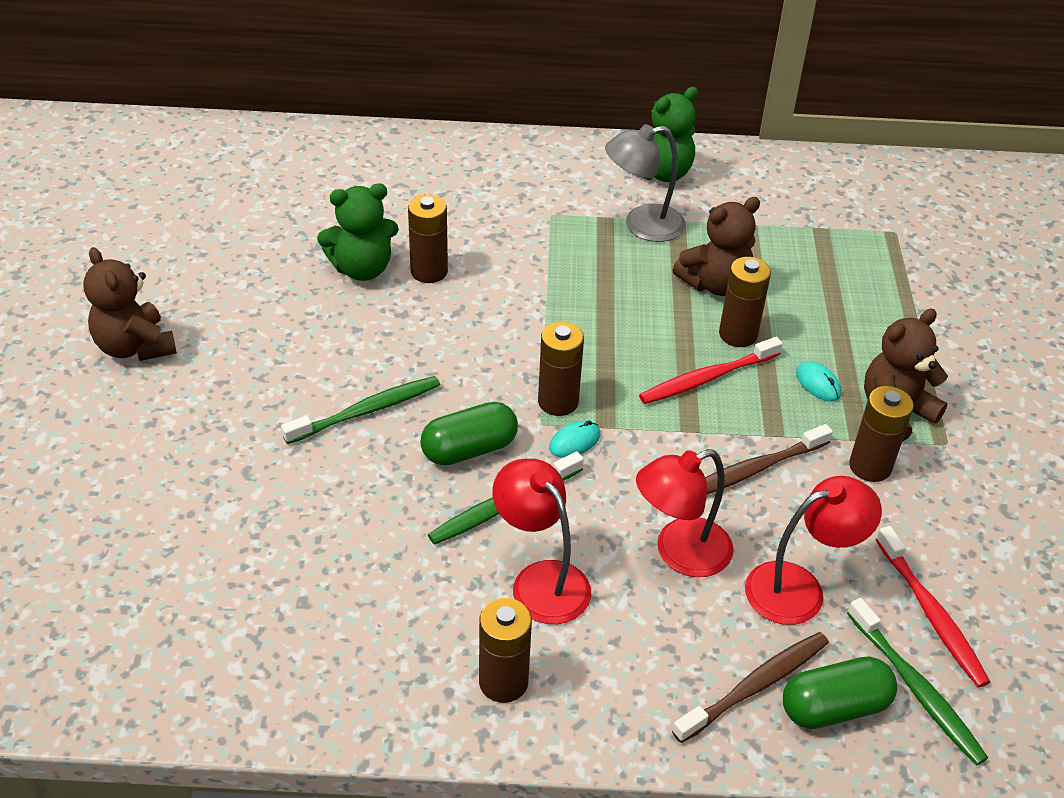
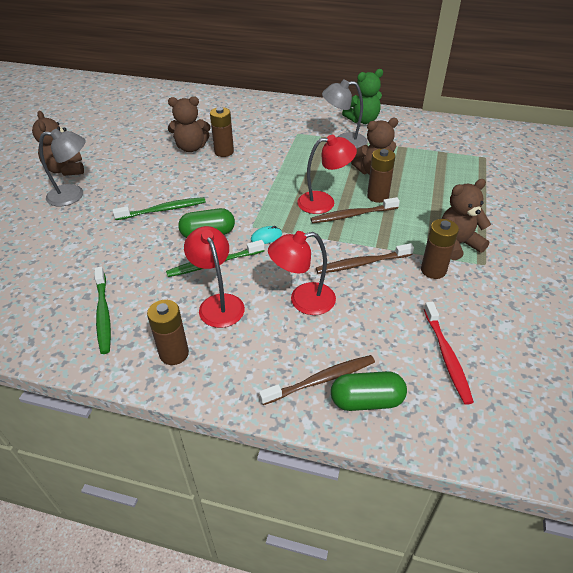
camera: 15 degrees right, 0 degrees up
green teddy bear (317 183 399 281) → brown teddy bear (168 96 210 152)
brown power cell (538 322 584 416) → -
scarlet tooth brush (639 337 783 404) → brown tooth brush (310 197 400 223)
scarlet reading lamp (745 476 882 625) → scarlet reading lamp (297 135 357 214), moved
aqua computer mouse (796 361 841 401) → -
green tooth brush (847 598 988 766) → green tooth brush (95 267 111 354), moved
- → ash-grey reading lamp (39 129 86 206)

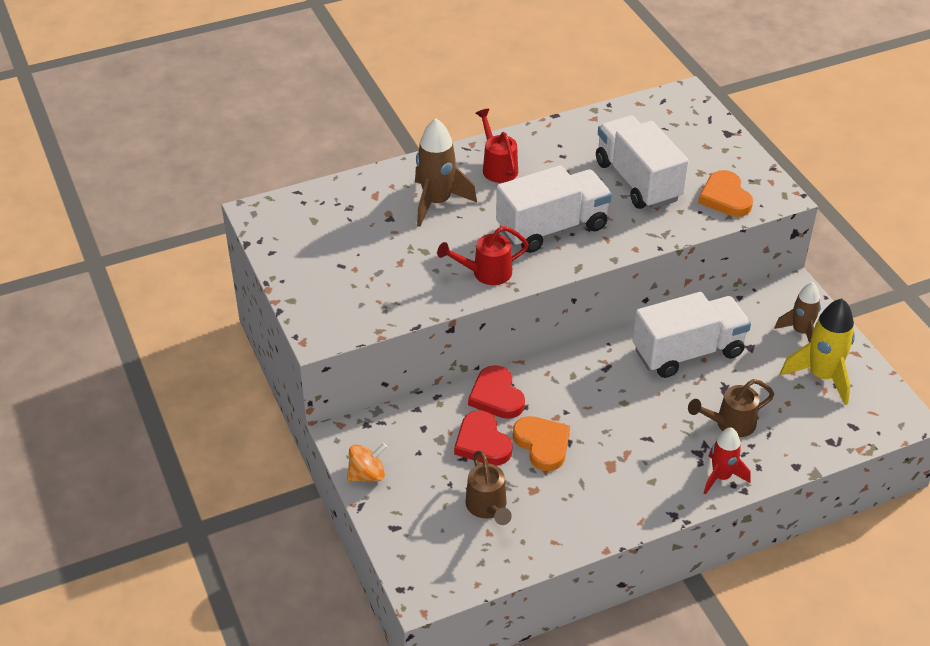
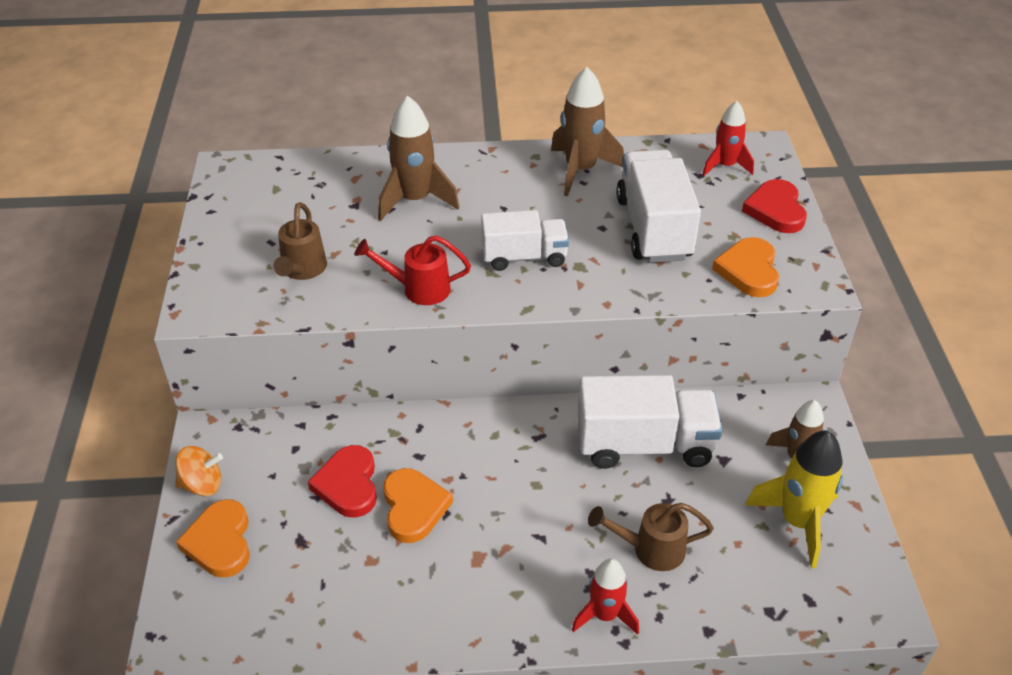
camera: 20 degrees right, 0 degrees up
brown watering can (465 450 512 525) → brown watering can (274 202 327 280), moved
scarlet heart shape (468 365 525 419) → scarlet heart shape (742 179 807 233), moved
scarlet watering can (476 109 518 183) → -
white lorry (496 165 612 253) → white lorry (481 210 569 271), x0.64
- → orange heart shape (176 499 250 577)
- → brown toy rocket (551 67 624 196)
- → scarlet toy rocket (702 101 754 176)

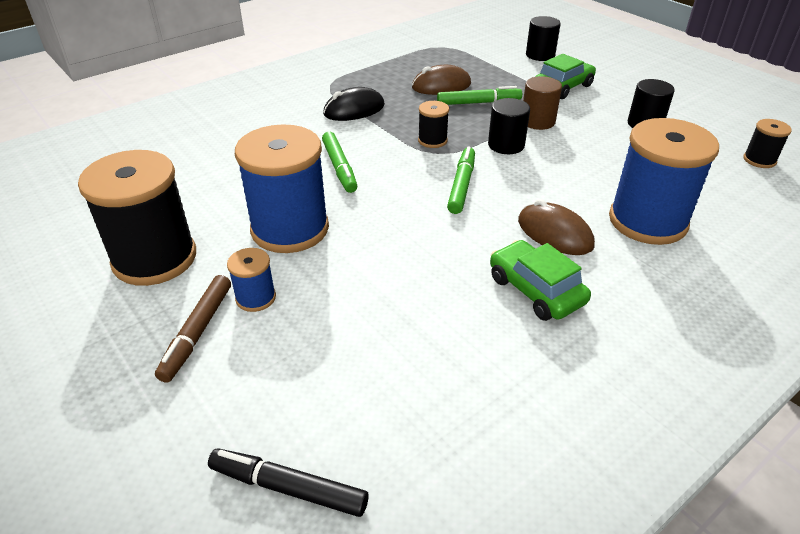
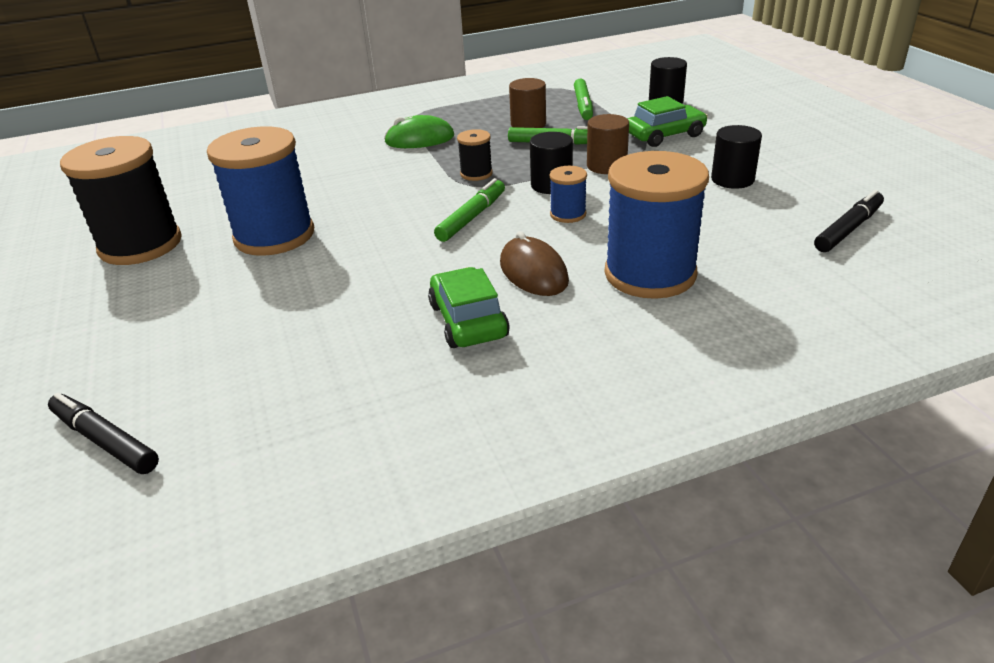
camera: 20 degrees right, 5 degrees down
brown marker (155 275 231 383) → -
royal blue reel of thread (227 248 276 312) → royal blue reel of thread (549 166 587 223), moved
green marker (322 131 357 193) → green marker (574 78 593 120), moved
jet-black computer mouse (323 87 385 121) → green computer mouse (384 115 454 148)
brown computer mouse (412 65 471 95) → brown cylinder (509 78 546 128)
jet-black reel of thread (743 119 792 168) → jet-black marker (814 190 884 252)

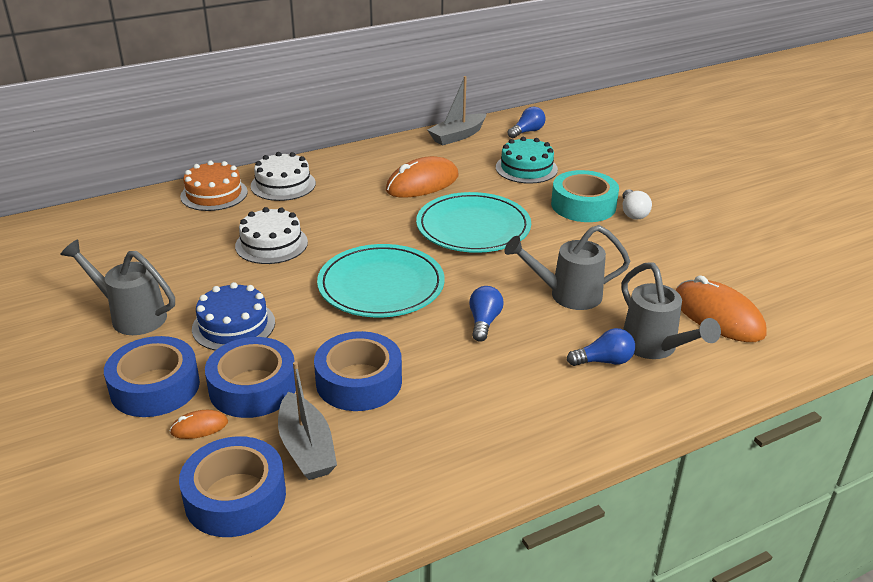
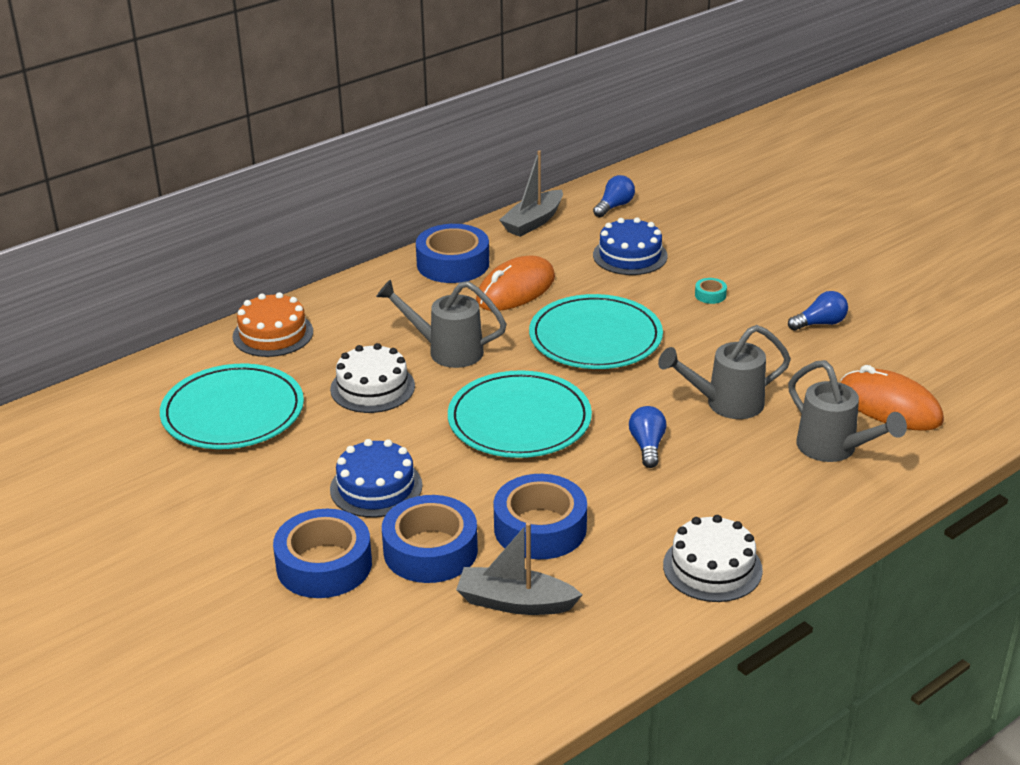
camera: 10 degrees left, 0 degrees up
ash-grey watering can (60 240 175 335) → ash-grey watering can (376 279 507 368), moved
orange computer mouse (169 410 228 439) → -
royal blue tape (179 436 286 537) → royal blue tape (416 224 489 283), moved
white layer cake (251 152 316 201) → white layer cake (663 515 763 602), moved
ash-grey sailboat (278 362 337 480) → ash-grey sailboat (456 522 582 615), 135 degrees clockwise
aqua layer cake (496 137 558 184) → royal blue layer cake (593 217 668 275)
aqua tape (551 170 619 222) → aqua tape (695 278 727 304), x0.41
royal blue lightbulb (567 328 635 366) → royal blue lightbulb (788 291 848 331), moved
white lightbulb (623 189 652 220) → -
- → aqua dinner plate (160 364 304 449)

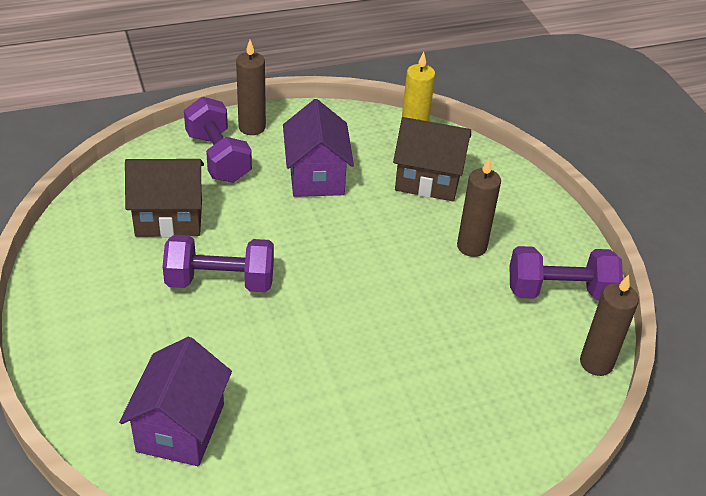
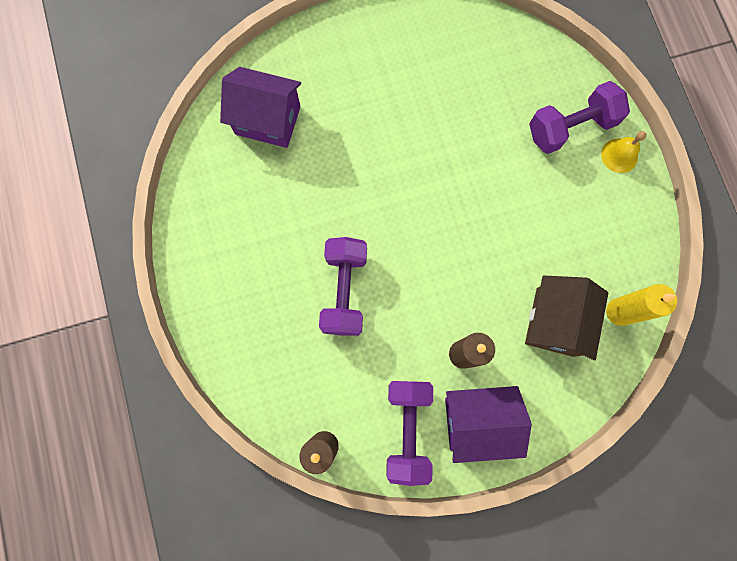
camera: 95 degrees right, 35 degrees up
brown cottage (125 159 204 237) → -
purple dumbbell (162 235 274 292) → purple dumbbell (319 237 367 336), moved
brown candle (236 40 266 135) → yellow school bell (601 131 647 173)
purple cottage (283 99 354 197) → purple cottage (445 386 532 463), moved

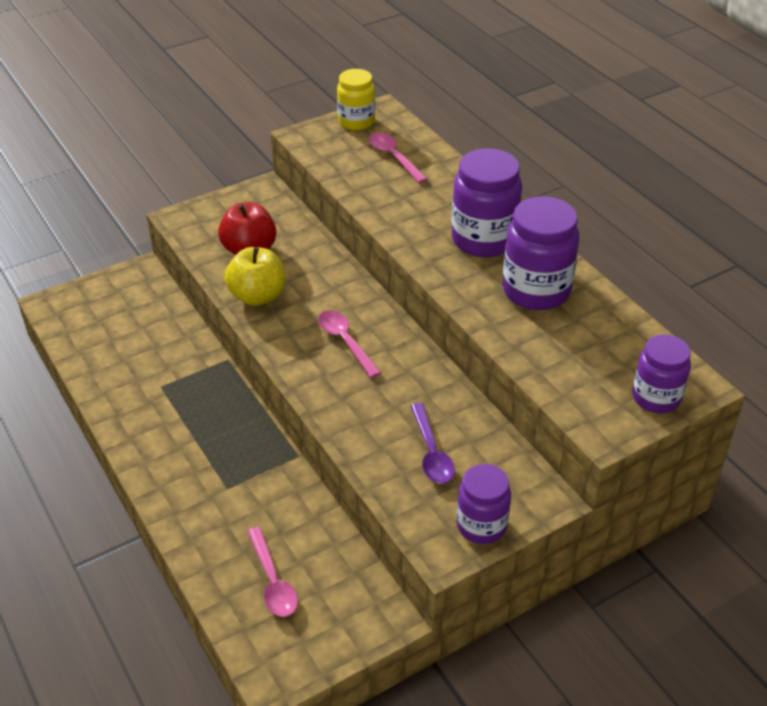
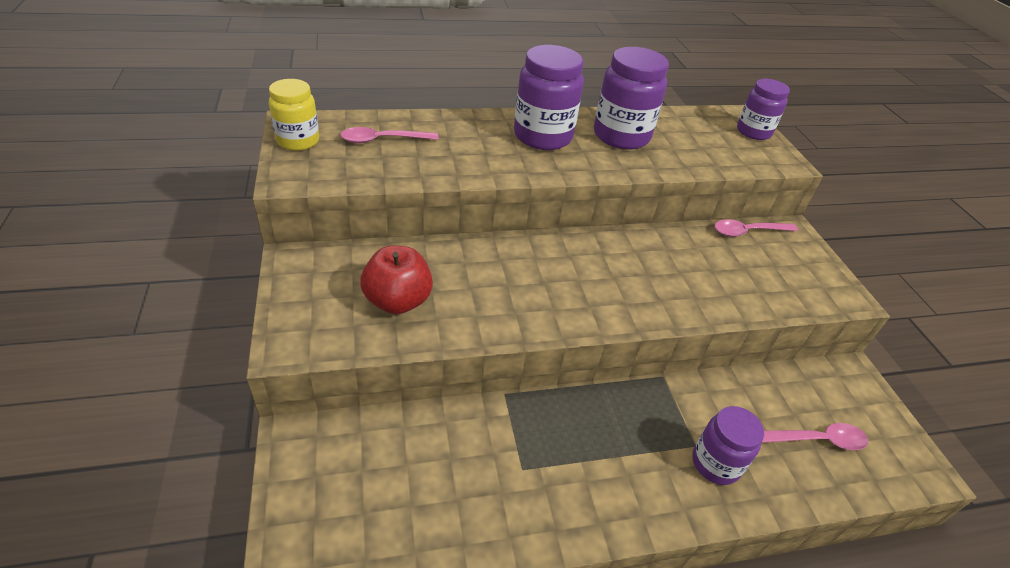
camera: 75 degrees left, 0 degrees up
yellow apple (224 247 285 306) → -
pink spoon (318 310 381 378) → pink spoon (715 219 798 237), moved
purple spoon (411 403 455 483) → -
purple preserve jar (457 464 511 544) → purple preserve jar (693 406 764 485), moved

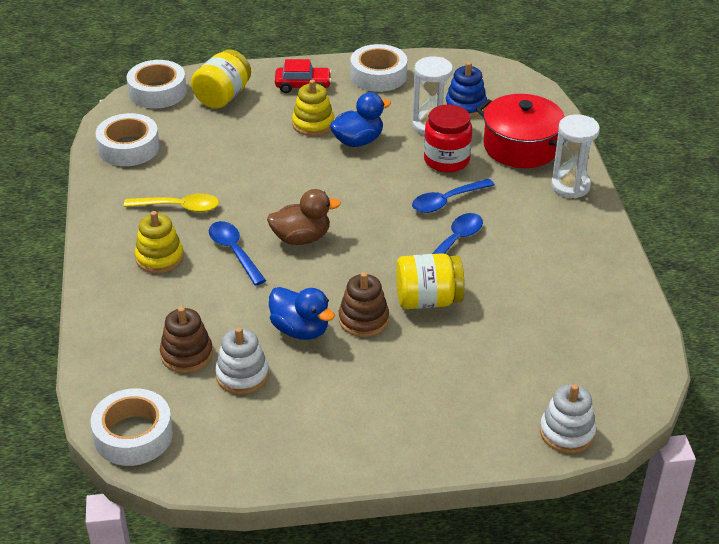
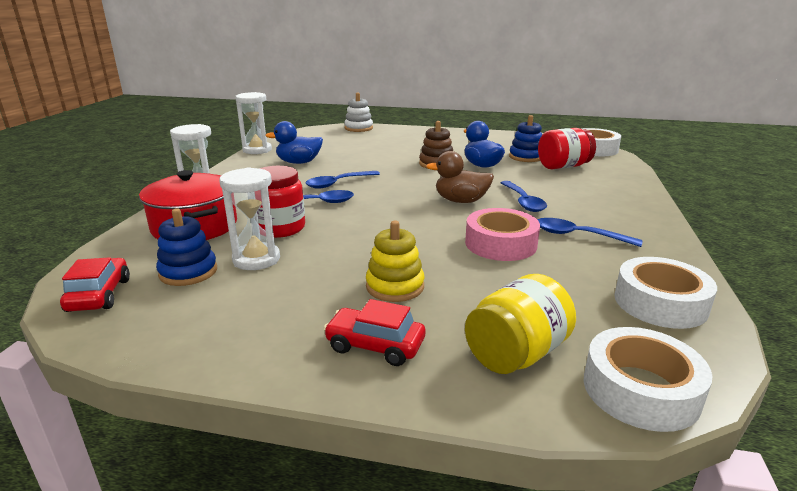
camera: 160 degrees left, 15 degrees down
yellow spoon (124 193 219 212) → royal blue spoon (537 218 642 247)
yellow stacking rings (135 211 184 273) → -
brown stacking rings (160 307 213 373) → scarlet preserve jar (538 128 596 169)
white stacking rings (215 327 269 394) → royal blue stacking rings (509 115 542 162)
royal blue rubber duck (330 92 391 147) → royal blue rubber duck (265 121 323 164), moved
white tape (351 44 407 92) → -
yellow preserve jar (396 253 465 309) → -
- → scarlet car (60 257 130 312)
- → white sand timer (235 92 272 154)
- → pink tape (465 208 540 261)

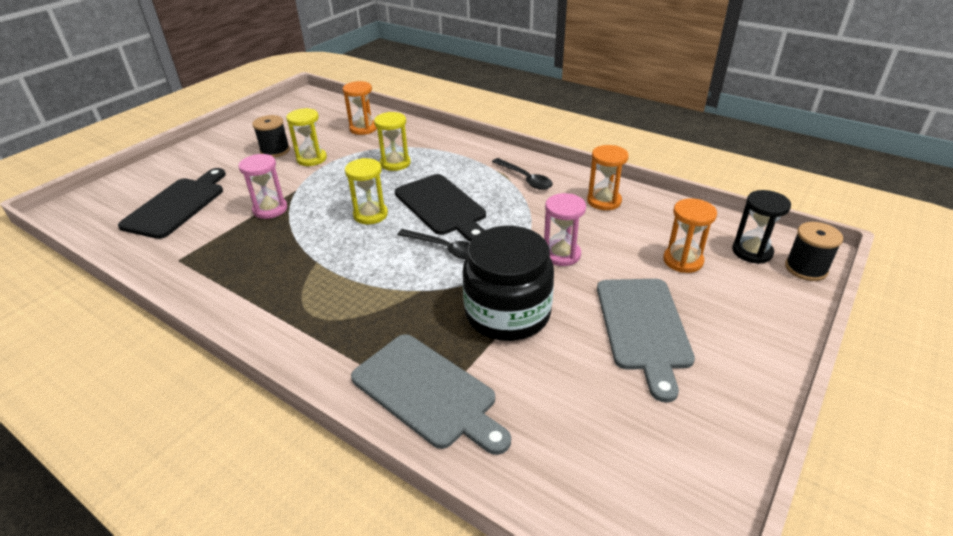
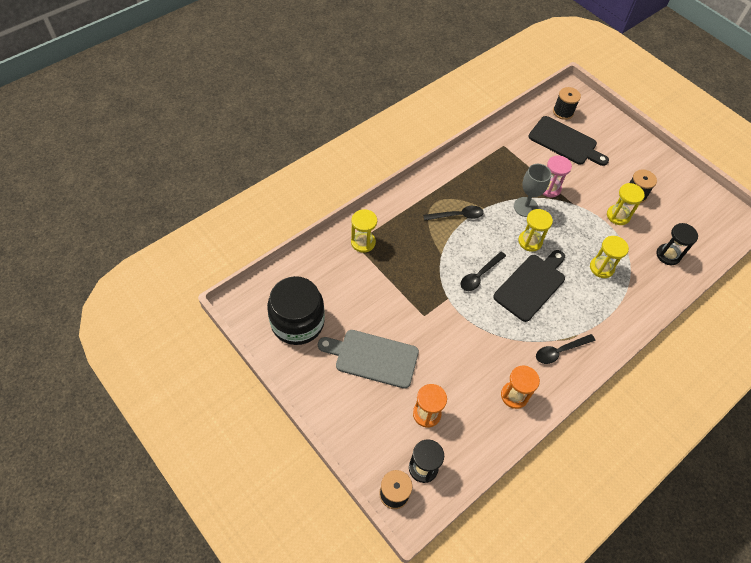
camera: 100 degrees right, 20 degrees up
orange sand timer (343 81 377 135) → jet-black sand timer (656 223 698 265)
ash-grey chopping board (351 334 511 455) → yellow sand timer (351 209 377 253)
jet-black chopping board (395 174 486 242) → jet-black chopping board (493 250 565 322), 150 degrees clockwise
jet-black preserve jar (463 226 554 341) → jet-black preserve jar (267 276 325 345), moved
pink sand timer (544 193 586 266) → -
- → jet-black spoon (423 206 484 221)
- → ash-grey wine glass (514 164 551 217)
- → jet-black reel of thread (553 87 581 120)

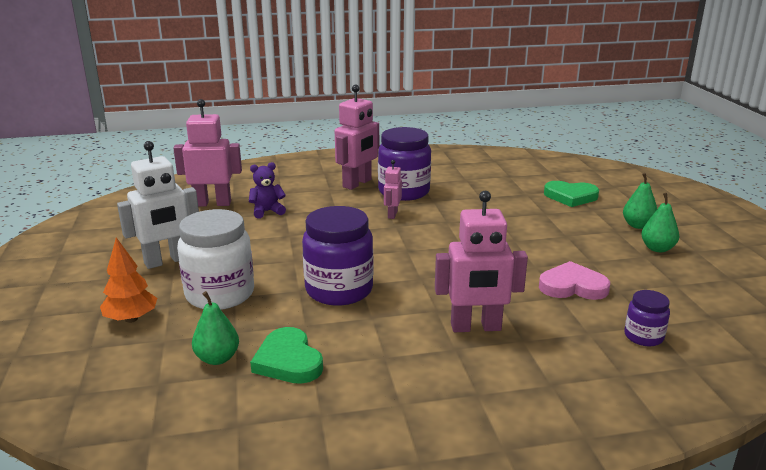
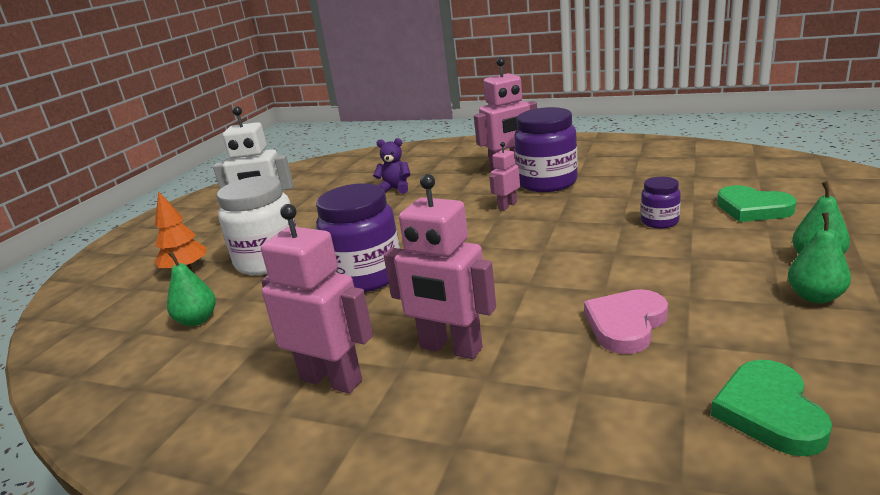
camera: 35 degrees right, 0 degrees up
pink robot (173 99 242 207) → pink robot (261 204 373 394), moved
green heart shape (250 327 323 384) → green heart shape (711 360 832 456), moved
pink heart shape (539 261 610 300) → pink heart shape (584 289 668 354), 90 degrees counterclockwise
purple preserve jar (624 290 670 346) → purple preserve jar (641 177 681 229), moved

